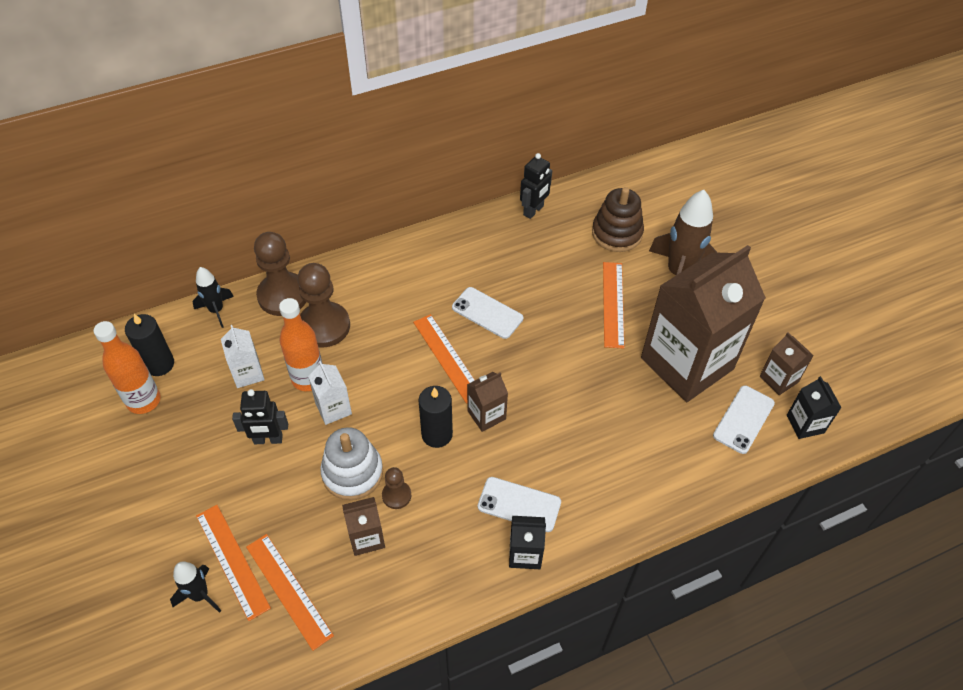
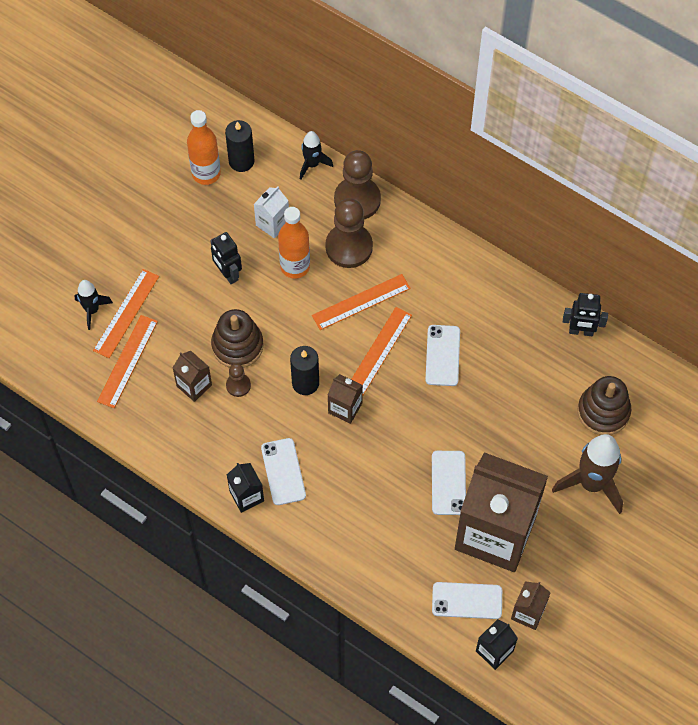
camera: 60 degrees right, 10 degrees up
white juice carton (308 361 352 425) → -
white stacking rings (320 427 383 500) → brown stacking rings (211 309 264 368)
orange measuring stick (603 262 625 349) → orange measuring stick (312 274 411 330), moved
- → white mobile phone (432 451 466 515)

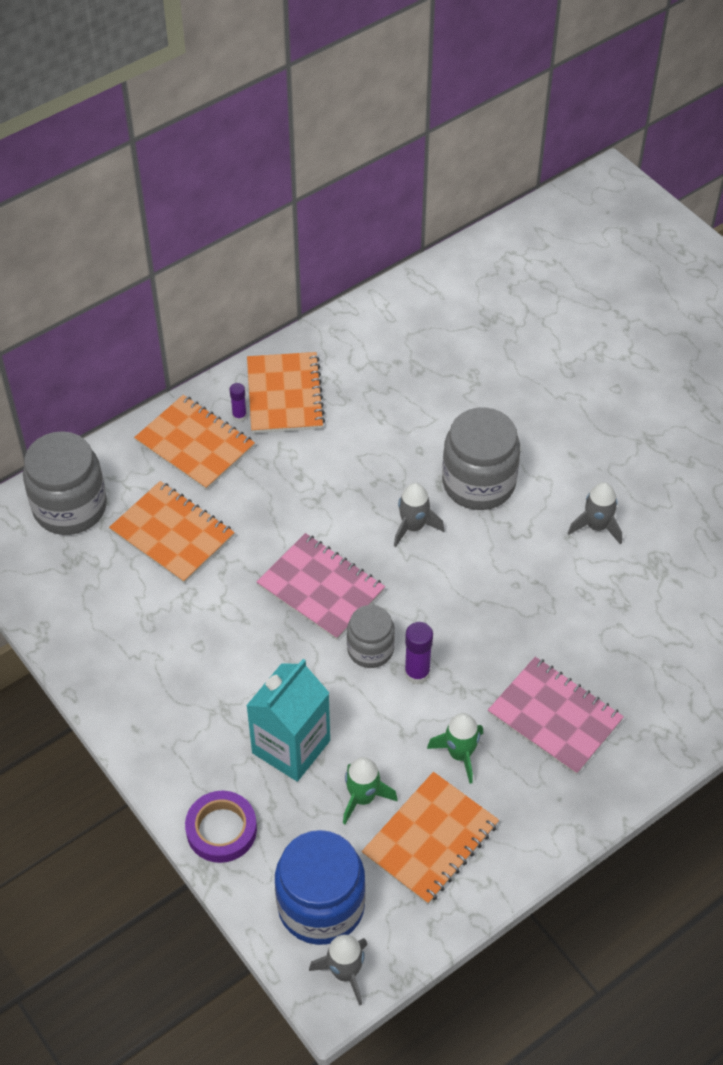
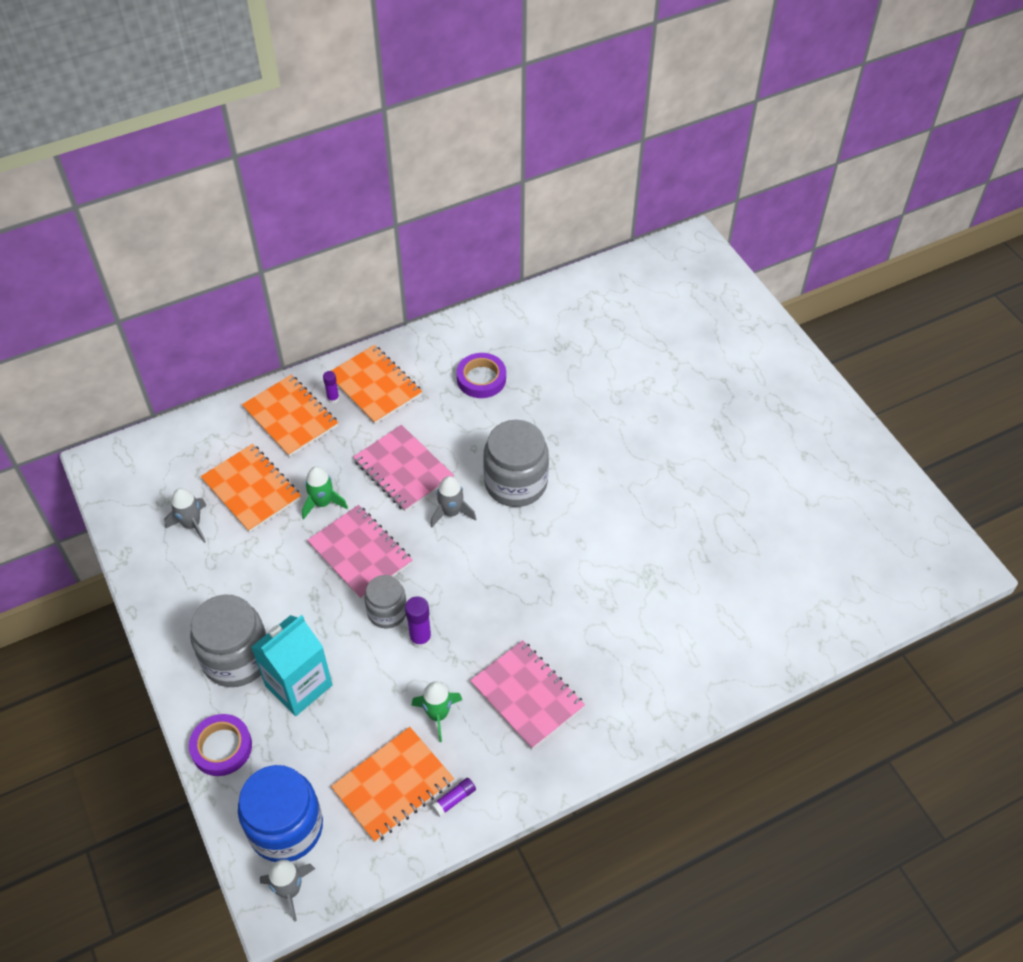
camera: 10 degrees right, 0 degrees up
ash-grey preserve jar (23 431 107 535) → ash-grey preserve jar (190 594 266 687), moved
orange exercise book (247 352 325 433) → orange exercise book (331 345 422 424), 45 degrees counterclockwise
green toy rocket (343 757 398 824) → green toy rocket (302 466 348 519), moved
ash-grey toy rocket (568 482 622 545) → ash-grey toy rocket (164 488 206 543), moved
- → pink exercise book (353 425 454 512)
- → purple glue stick (431 778 476 817)
- → purple tape (457 353 506 398)

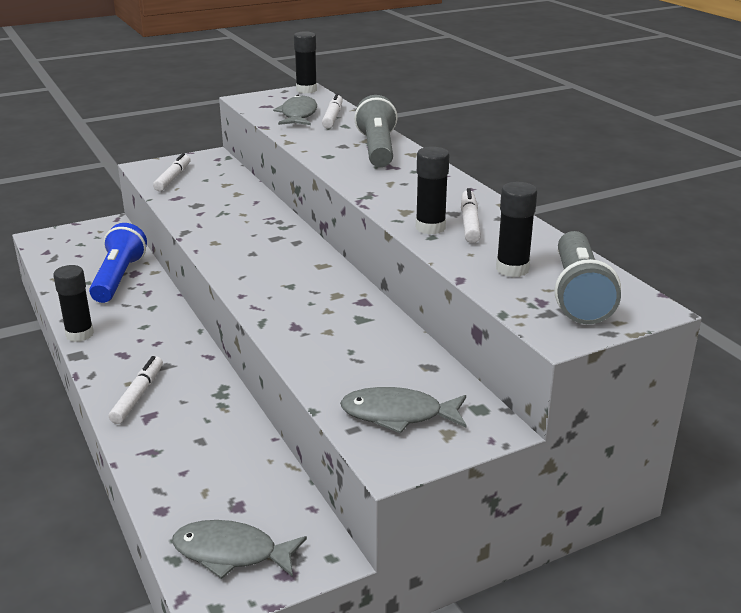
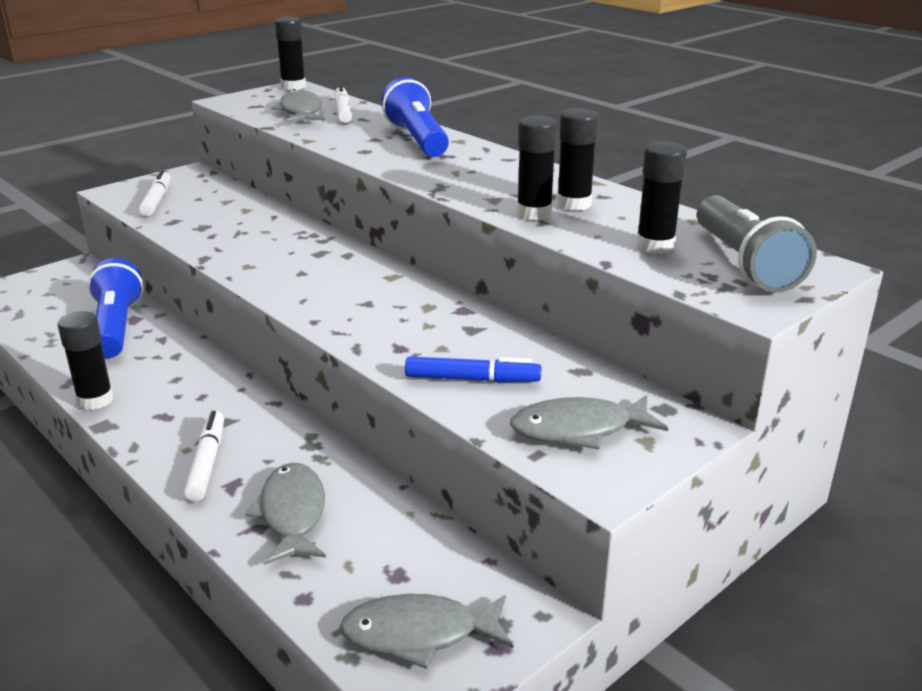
camera: 15 degrees left, 0 degrees up
ash-grey torch (354 95 398 167) → royal blue torch (381 77 449 157)
white marker (461 188 481 243) → jet-black glue stick (557 108 599 211)
- → ash-grey toy fish (245 463 326 565)
- → royal blue marker (405 357 541 382)

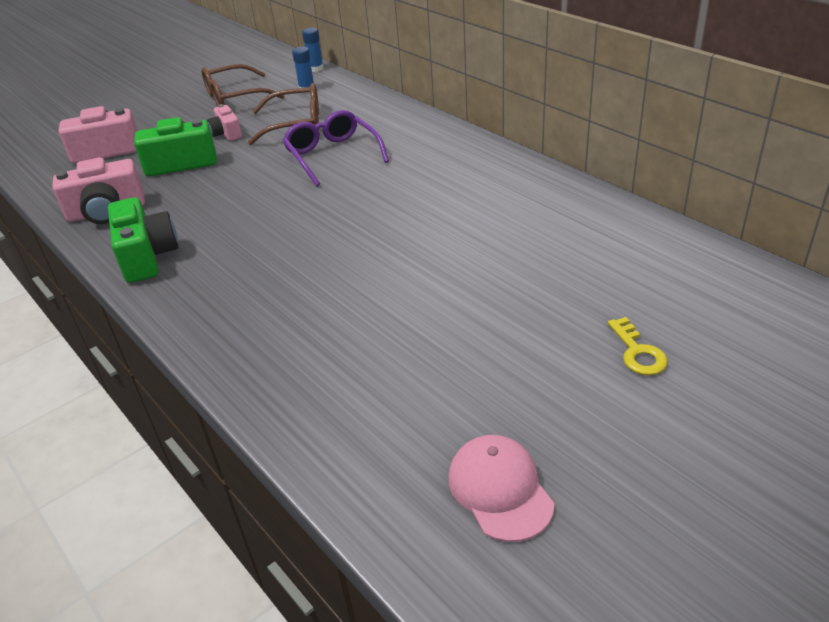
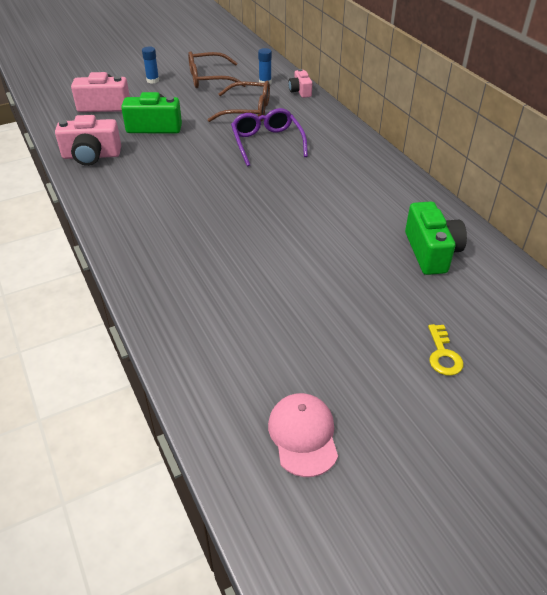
camera: 10 degrees right, 5 degrees up
green photo camera (108 197 179 283) → green photo camera (405 201 467 275), moved
pink photo camera (207 104 242 141) → pink photo camera (288 69 312 98), moved
royal blue glue stick (302 28 323 72) → royal blue glue stick (142 47 159 83), moved

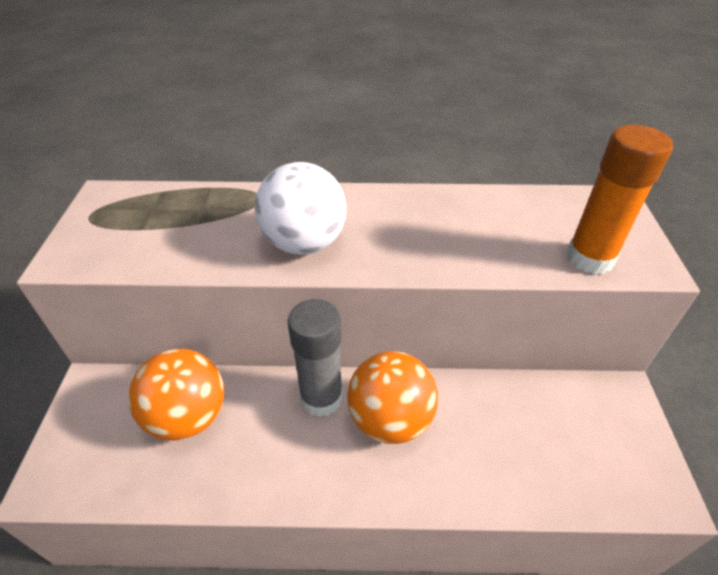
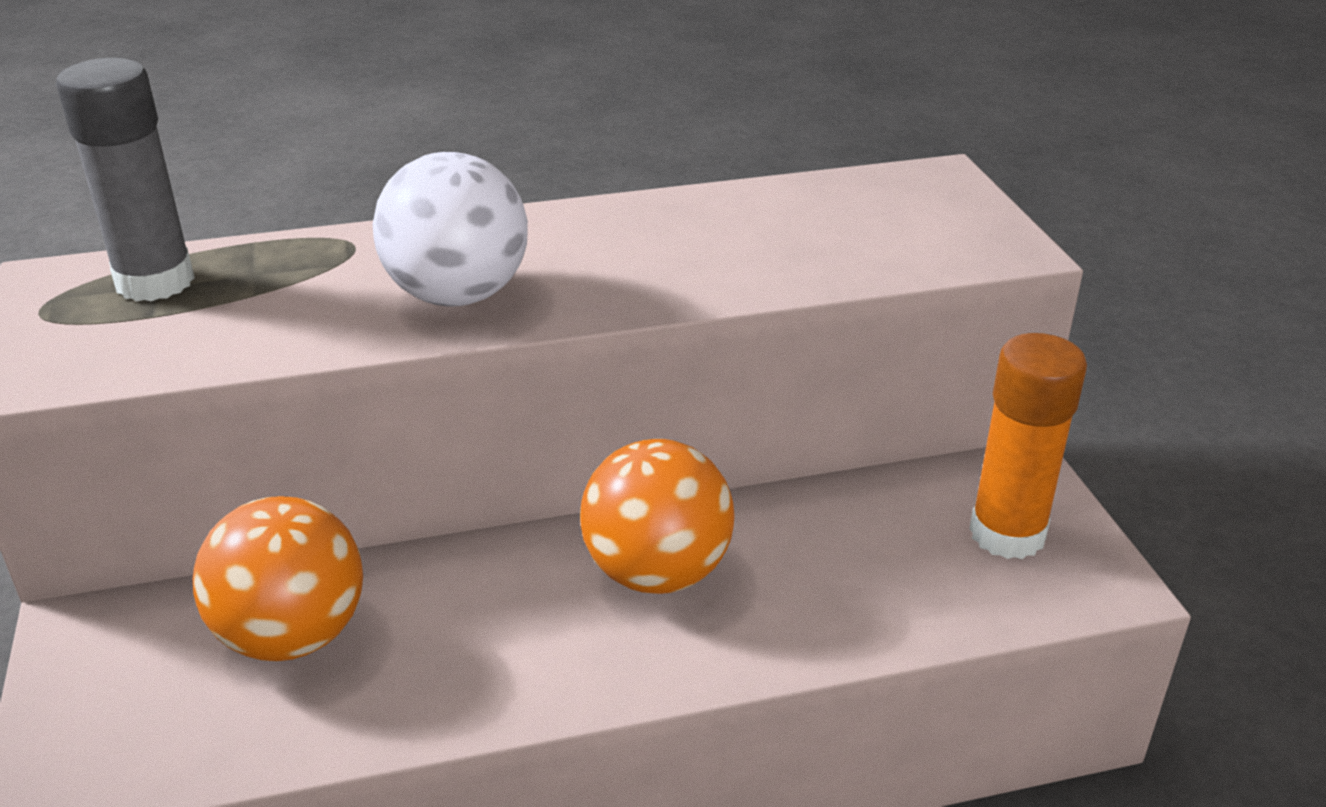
camera: 15 degrees left, 10 degrees down
ash-grey glue stick (287 299 343 417) → ash-grey glue stick (56 58 195 302), moved
orange glue stick (567 125 673 274) → orange glue stick (969 333 1087 559), moved

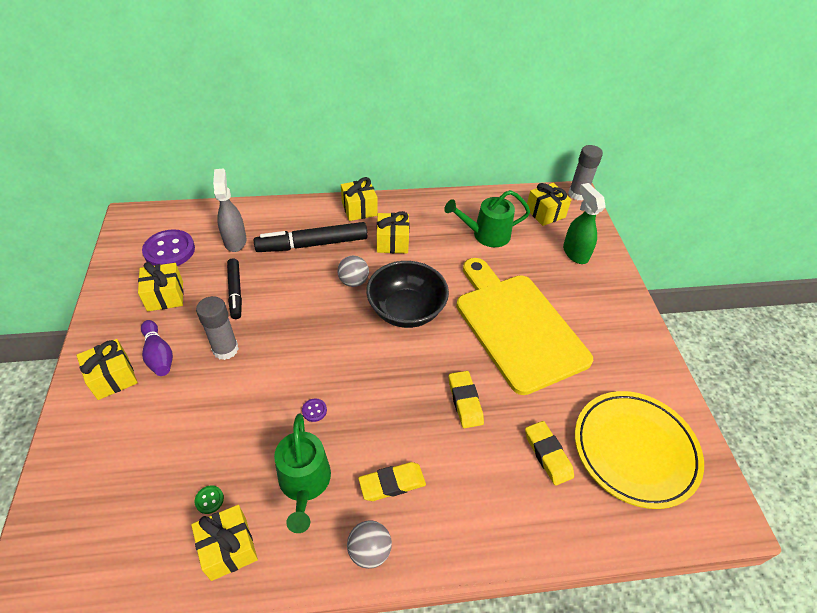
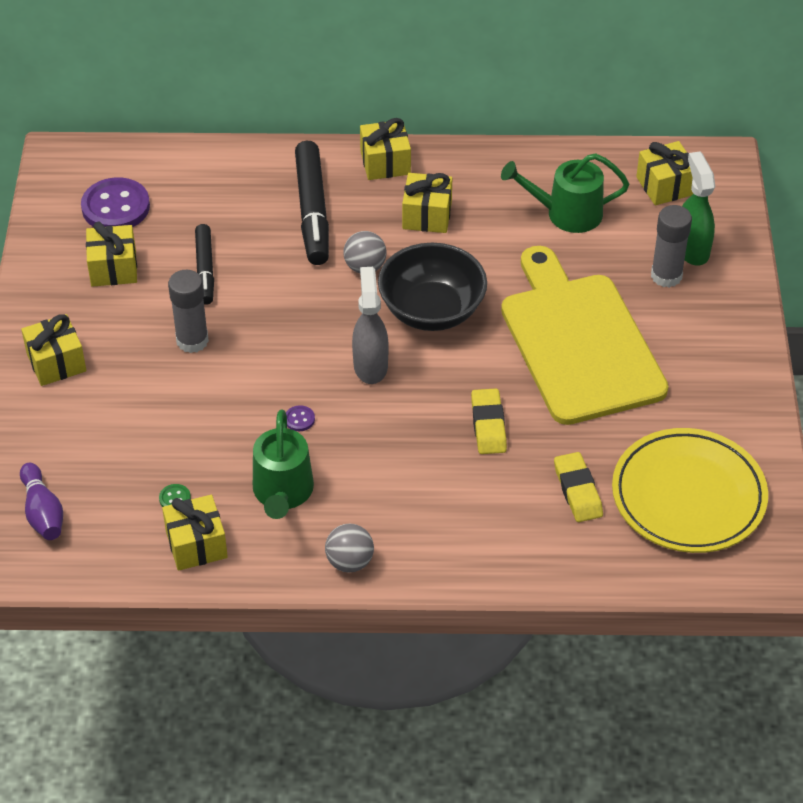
camera: 10 degrees right, 0 degrees up
purple tenpin (141 320 173 376) → purple tenpin (20 463 63 540), moved
ash-grey spray cleaner (213 169 247 252) → ash-grey spray cleaner (352 267 389 384), moved
jet-black marker (254 222 368 252) → jet-black marker (295 141 329 265), 90 degrees counterclockwise
yellow gum eraser (358 462 426 501) → -
ash-grey glue stick (568 145 603 201) → ash-grey glue stick (651 205 692 288), moved

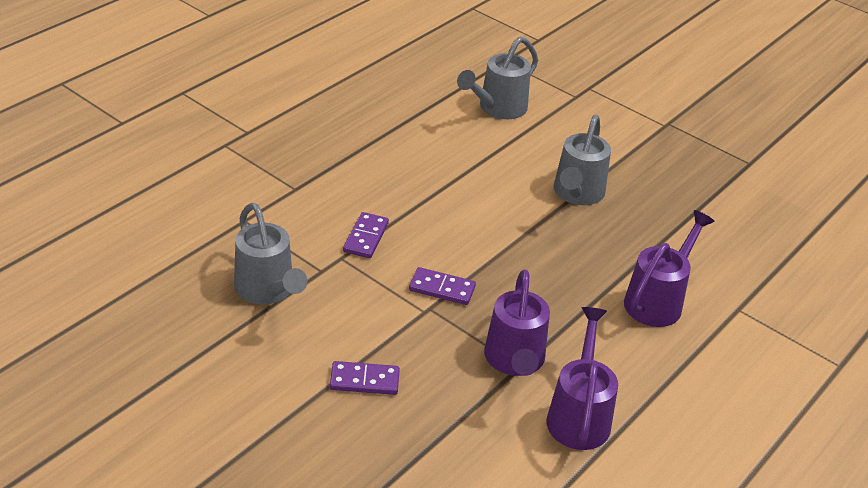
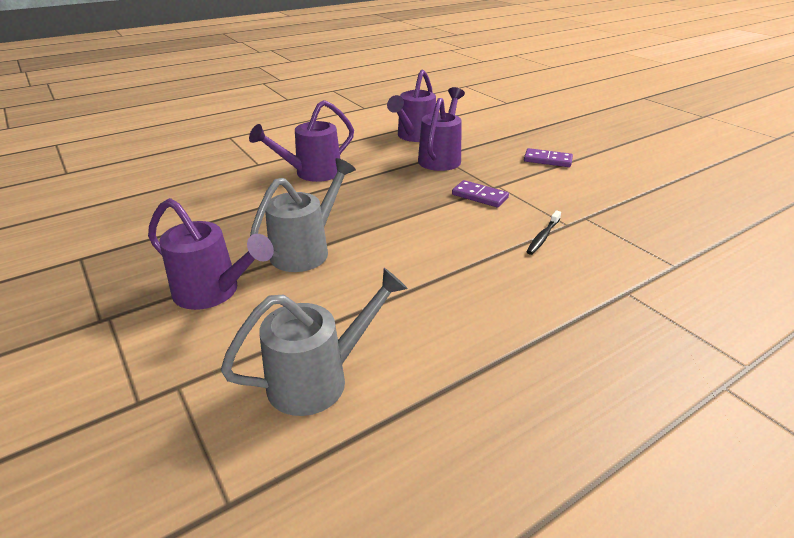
camera: 160 degrees left, 5 degrees down
ash-grey watering can (234 203 308 304) → -
purple domino piece (343 212 389 258) → jet-black tooth brush (527 210 561 255)
- → purple watering can (148 198 274 310)

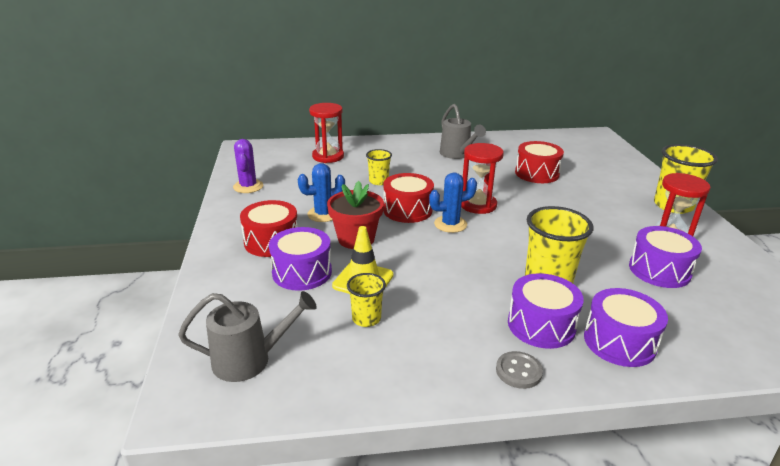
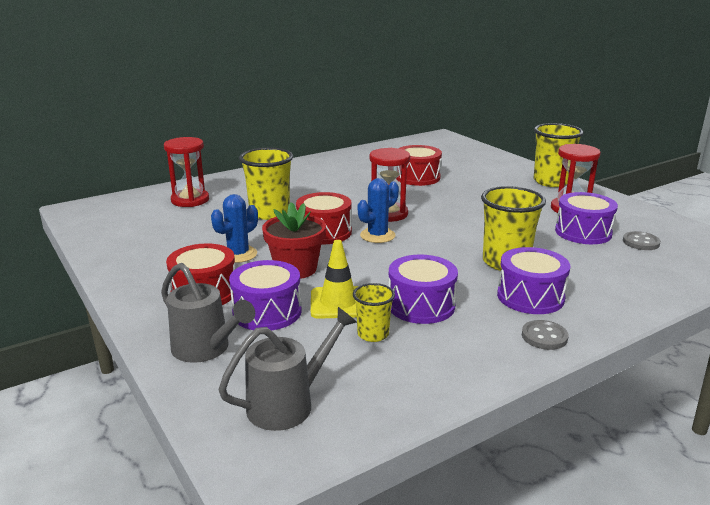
camera: 25 degrees left, 5 degrees down
purple prickly plant (233 139 263 193) → -
yellow beaker (366 149 392 185) → yellow beaker (239 147 293 220), x1.78
ash-grey watering can (440 104 486 159) → ash-grey watering can (161 263 255 363), moved
purple snare drum (584 288 668 367) → purple snare drum (388 254 458 324), moved
- → ash-grey button (623 231 661 250)

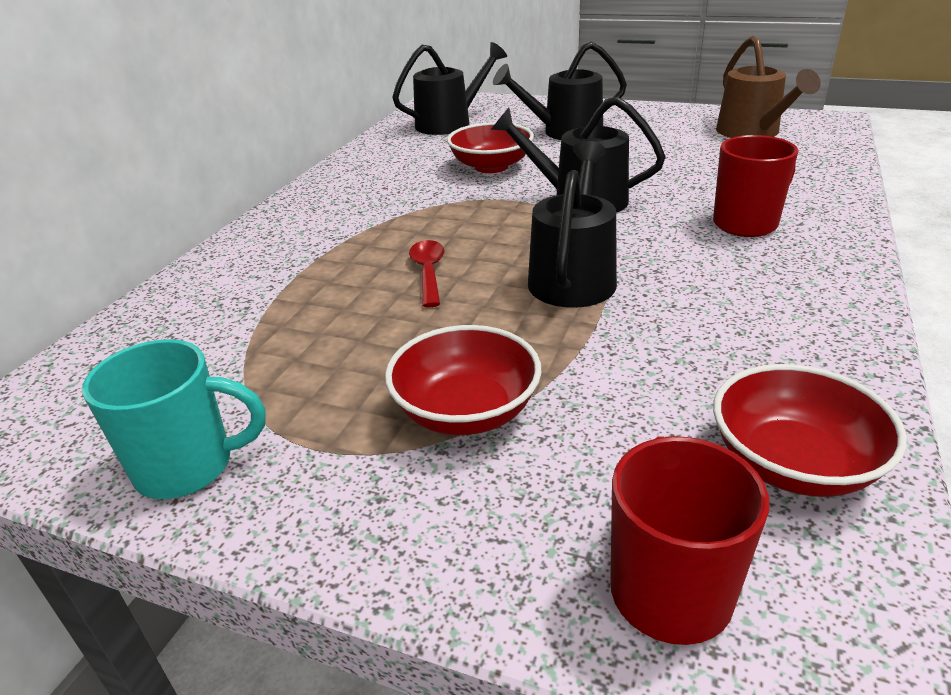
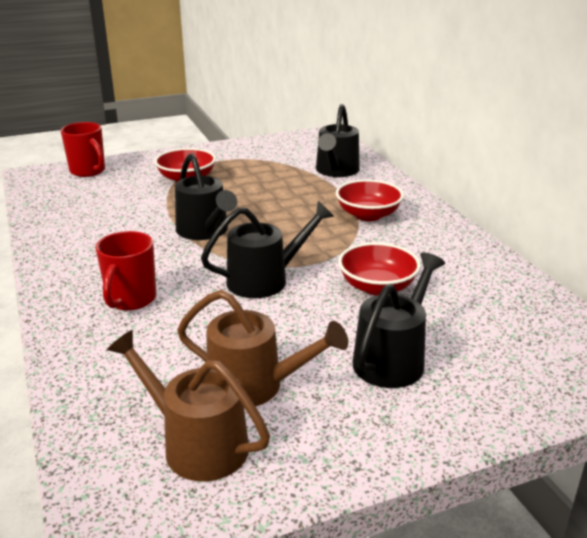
camera: 135 degrees right, 5 degrees down
aqua tea mug (82 339 266 499) → -
jet-black watering can (392 42 507 135) → jet-black watering can (316 104 360 177), moved
scarlet spoon (409 240 444 307) → -
scarlet bowl (713 364 907 497) → scarlet bowl (336 179 404 221), moved
- → brown watering can (177 290 348 406)

